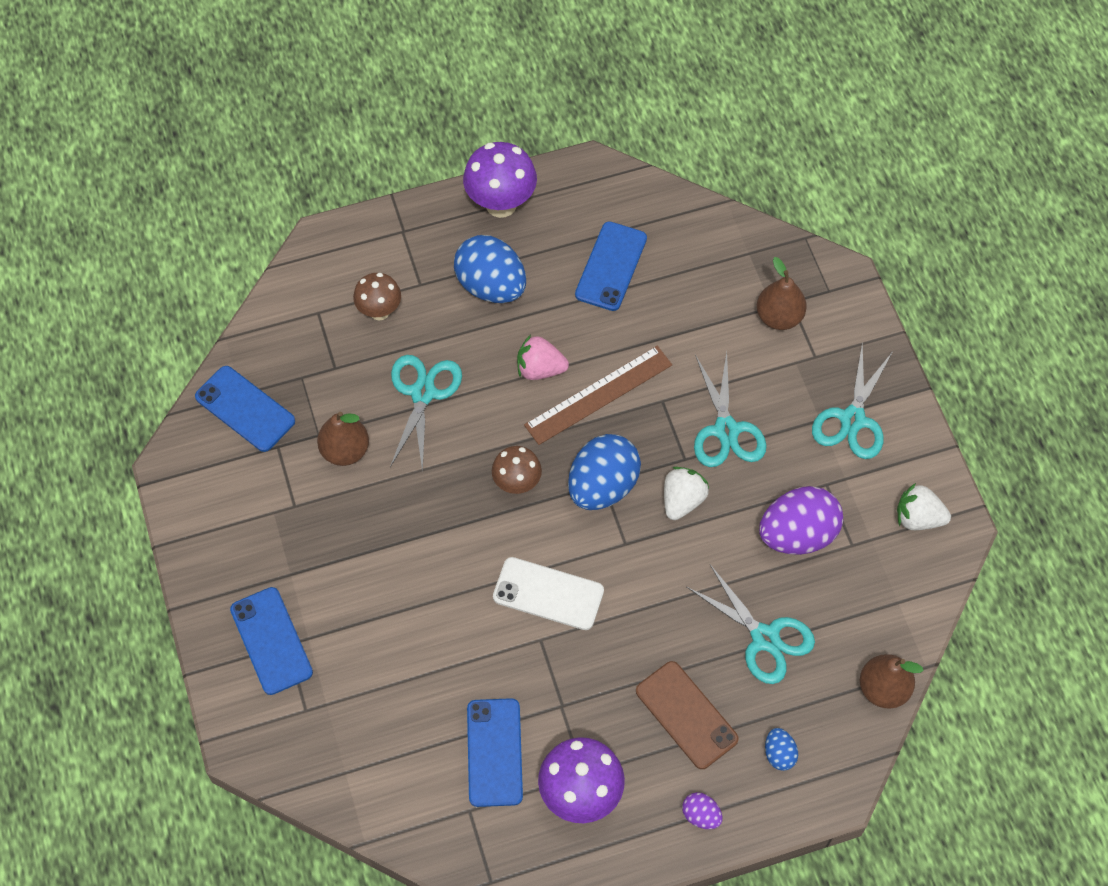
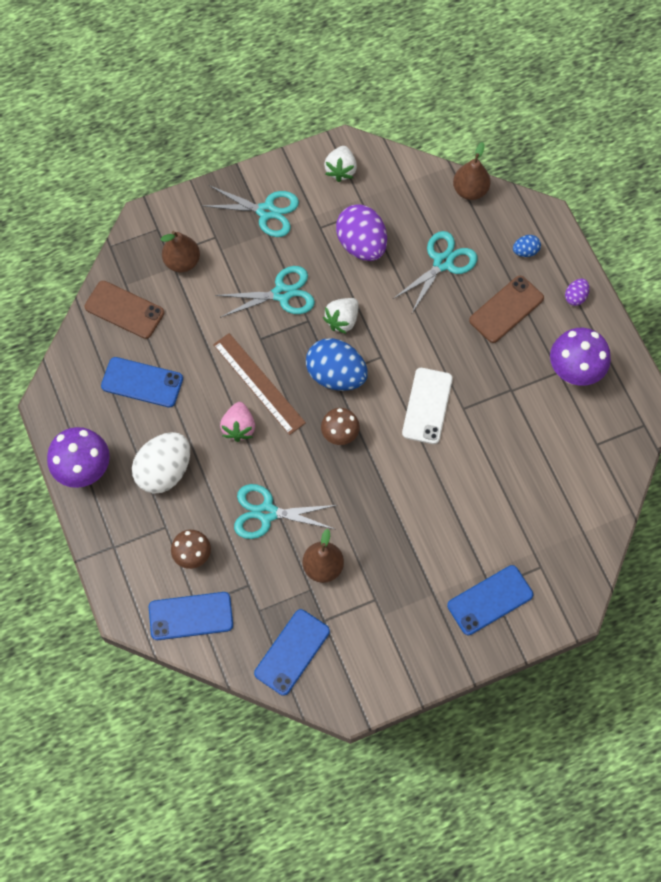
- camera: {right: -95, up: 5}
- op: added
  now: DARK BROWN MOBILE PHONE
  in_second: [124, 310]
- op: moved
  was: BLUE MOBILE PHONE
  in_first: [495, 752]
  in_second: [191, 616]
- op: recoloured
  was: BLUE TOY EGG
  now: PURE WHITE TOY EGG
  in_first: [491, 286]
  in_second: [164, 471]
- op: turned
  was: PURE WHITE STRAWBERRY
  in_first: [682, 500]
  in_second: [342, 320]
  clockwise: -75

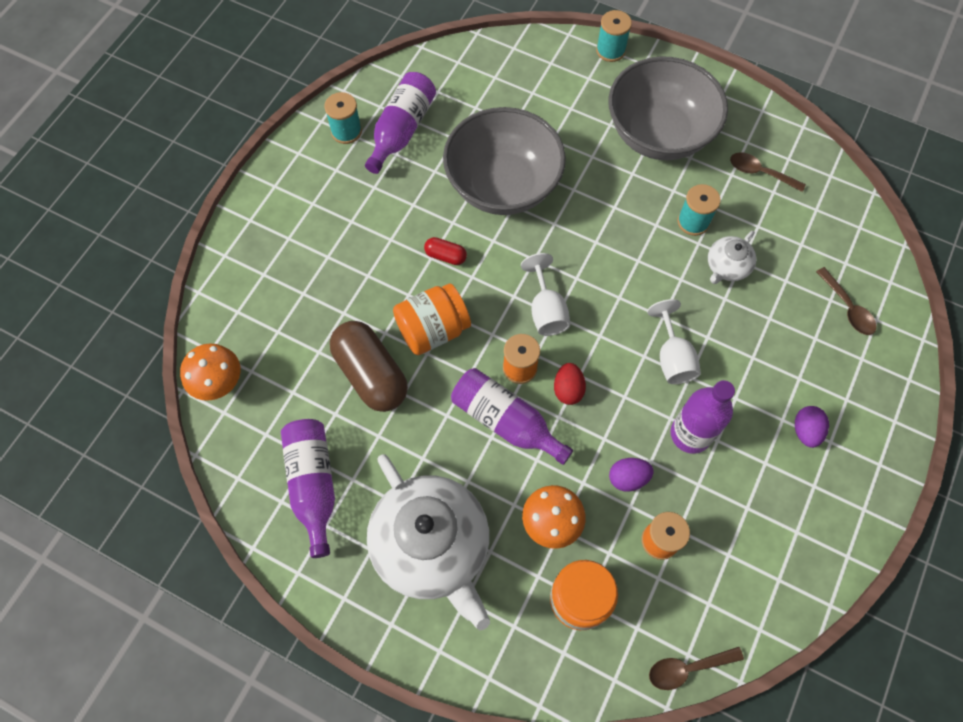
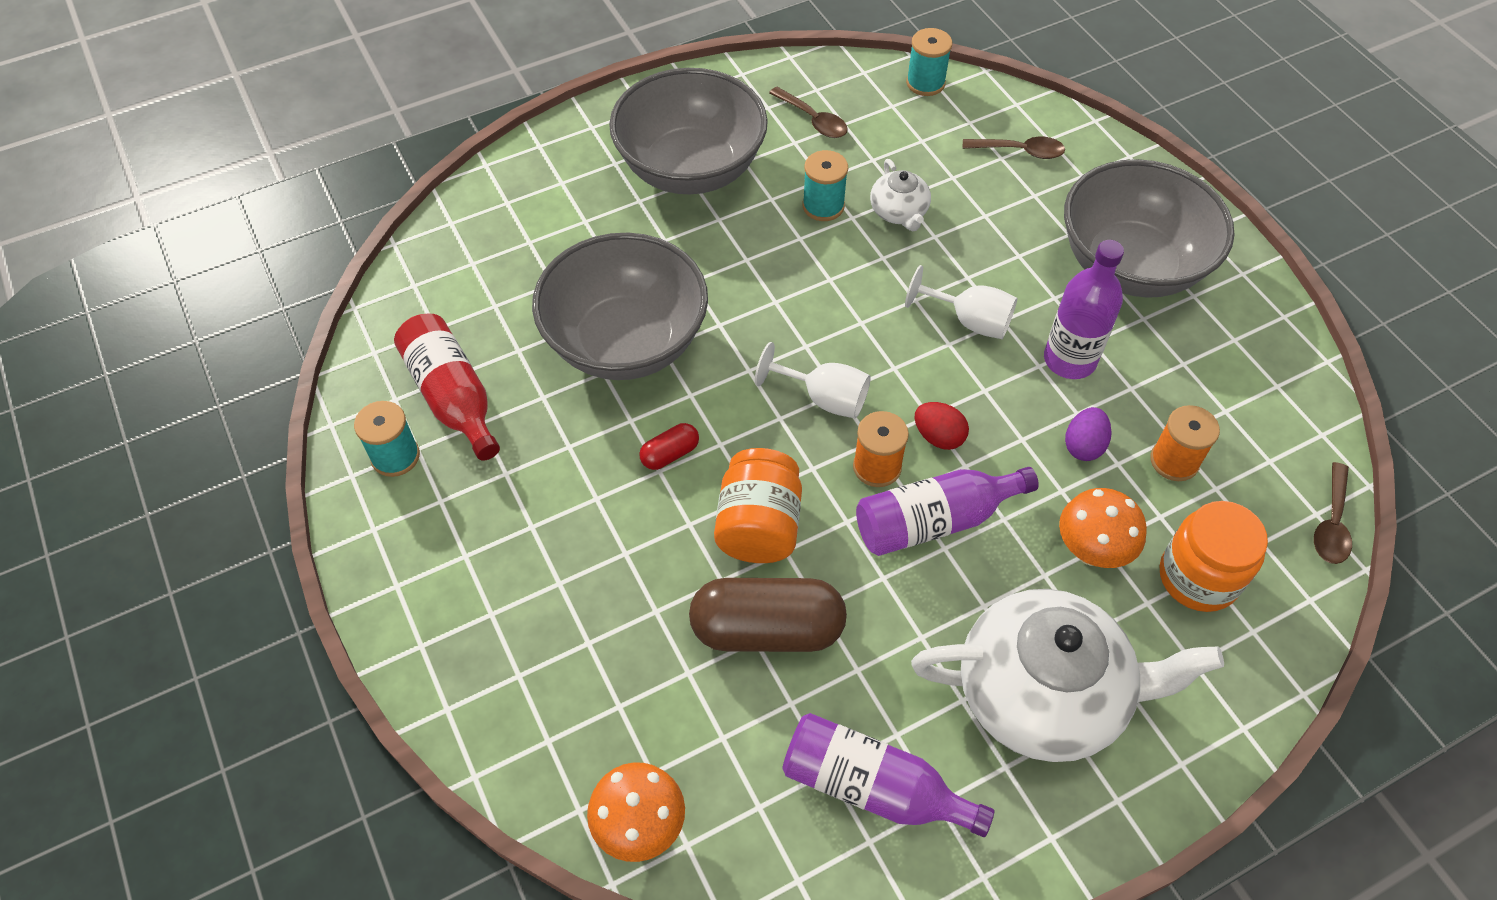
- camera: {right: -55, up: -10}
- op: moved
  was: TEAL SPOOL
  in_first: [610, 50]
  in_second: [925, 83]
- op: replaced
  was: ROYAL PURPLE TOY EGG
  now: GRAY SERVING BOWL
  in_first: [805, 431]
  in_second: [1130, 265]
- op: recoloured
  was: ROYAL PURPLE FLASK
  now: CRIMSON FLASK
  in_first: [402, 130]
  in_second: [453, 397]
- op: turned
  was: DARK BROWN SPOON
  in_first: [760, 173]
  in_second: [813, 120]
  clockwise: -105

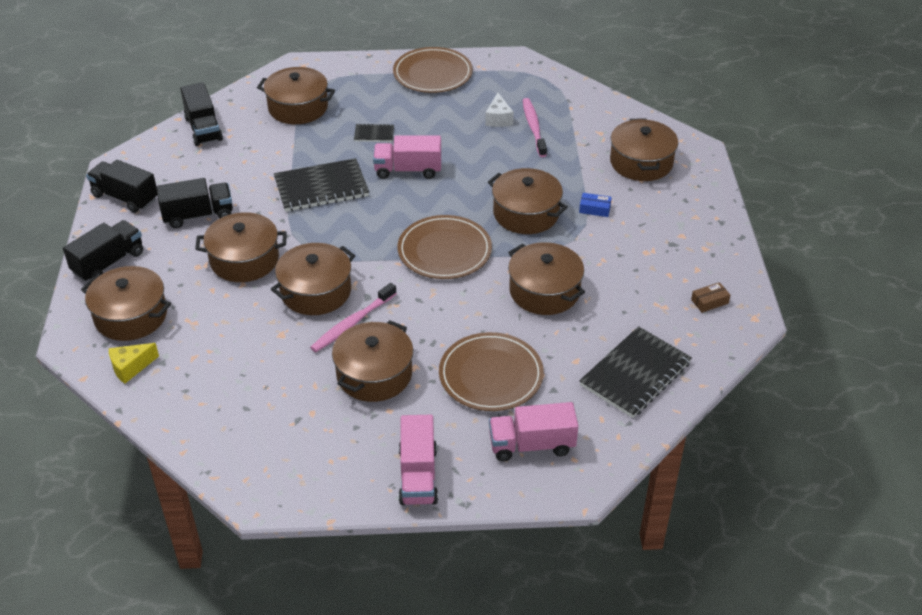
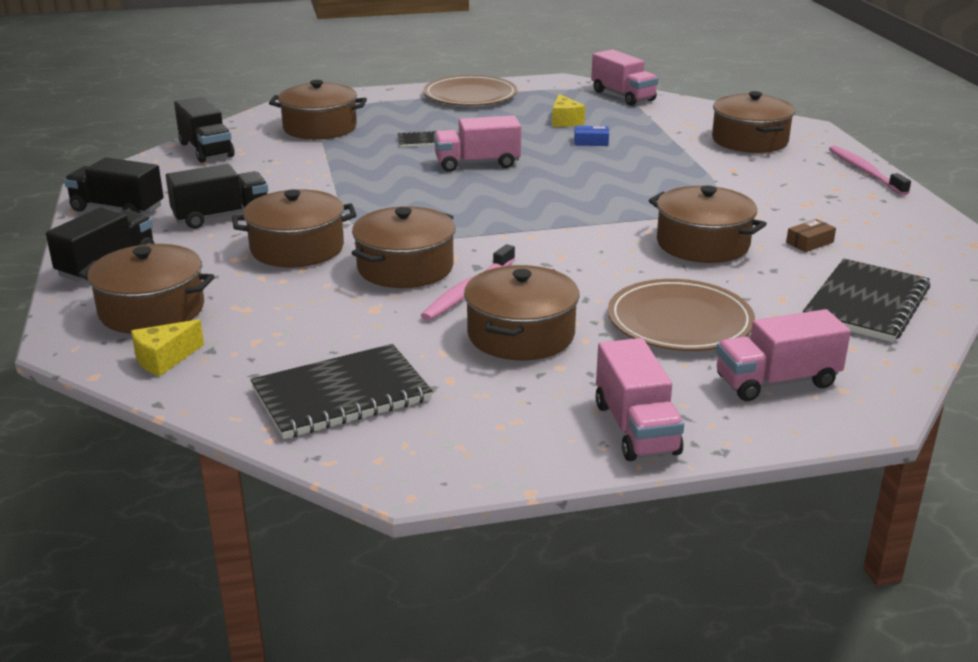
- camera: {right: -10, up: -15}
- op: removed
  was: DARK BROWN DINNER PLATE
  in_first: [444, 250]
- op: removed
  was: DARK BROWN POT
  in_first: [526, 213]
- op: added
  now: PINK LORRY
  in_second: [623, 96]
- op: moved
  was: EBONY NOTEBOOK
  in_first: [321, 188]
  in_second: [341, 395]
- op: moved
  was: PINK TOOTHBRUSH
  in_first: [533, 127]
  in_second: [865, 171]
- op: moved
  was: BLUE PACKAGE
  in_first: [594, 209]
  in_second: [591, 142]
- op: moved
  was: DARK BROWN PACKAGE
  in_first: [709, 301]
  in_second: [809, 242]
- op: recoloured
  was: PURE WHITE CHEESE WEDGE
  now: BRIGHT YELLOW CHEESE WEDGE
  in_first: [498, 119]
  in_second: [565, 121]

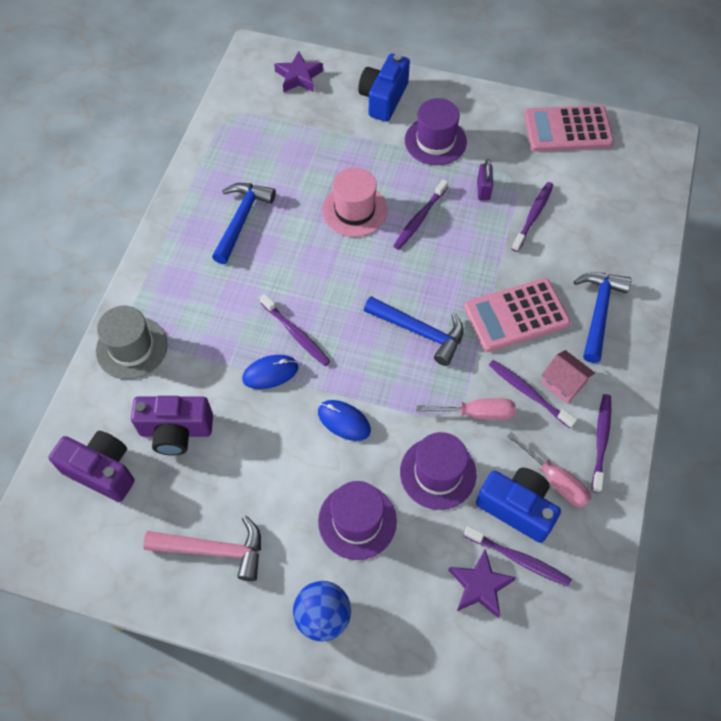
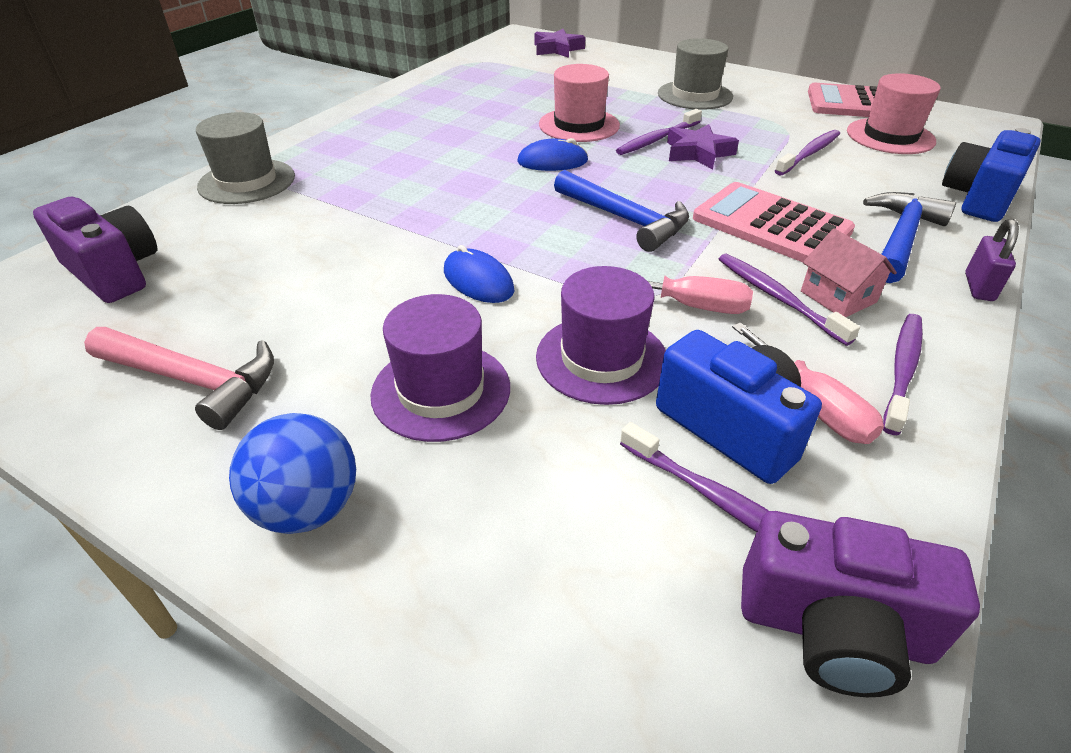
- camera: {right: 15, up: -20}
- op: removed
  was: BLUE CARPENTER'S HAMMER
  in_first: [242, 219]
- op: removed
  was: ROYAL PURPLE TOOTHBRUSH
  in_first: [296, 334]
- op: added
  now: PINK TOP HAT
  in_second: [890, 136]
- op: moved
  was: ROYAL PURPLE COMPACT CAMERA
  in_first: [176, 431]
  in_second: [833, 629]
- op: moved
  was: BLUE COMPUTER MOUSE
  in_first: [270, 373]
  in_second: [552, 161]
- op: moved
  was: BLUE COMPACT CAMERA
  in_first: [383, 98]
  in_second: [978, 198]
- op: moved
  was: ROYAL PURPLE FIVE-POINTED STAR
  in_first: [480, 586]
  in_second: [698, 153]
- op: moved
  was: ROYAL PURPLE PADLOCK
  in_first: [483, 190]
  in_second: [978, 287]
- op: recoloured
  was: ROYAL PURPLE TOP HAT
  now: GRAY TOP HAT
  in_first: [435, 141]
  in_second: [695, 95]
- op: turned
  was: PINK ADDING MACHINE
  in_first: [516, 315]
  in_second: [771, 225]
  clockwise: 45

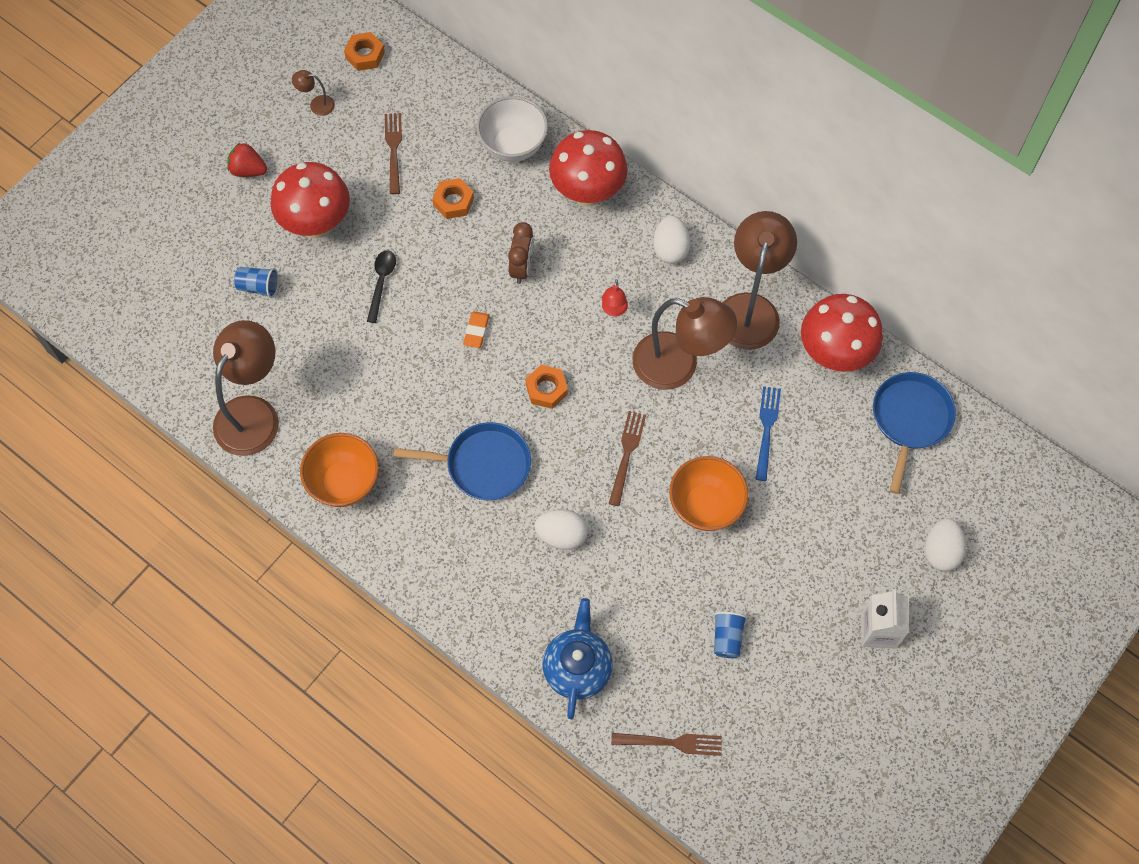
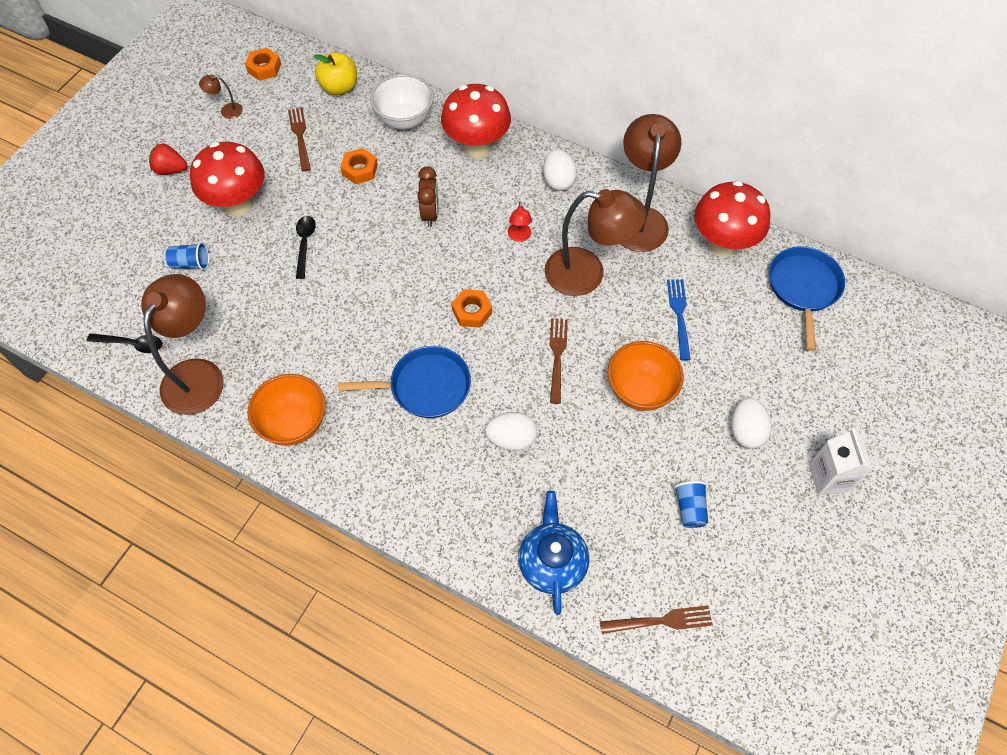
- camera: {right: -10, up: -5}
- op: removed
  was: ORANGE ERASER
  in_first: [476, 331]
- op: added
  now: EBONY SPOON
  in_second: [132, 344]
- op: added
  now: BRIGHT YELLOW APPLE FRUIT
  in_second: [339, 87]
- op: moved
  was: PURE WHITE TOY EGG
  in_first: [941, 551]
  in_second: [746, 431]

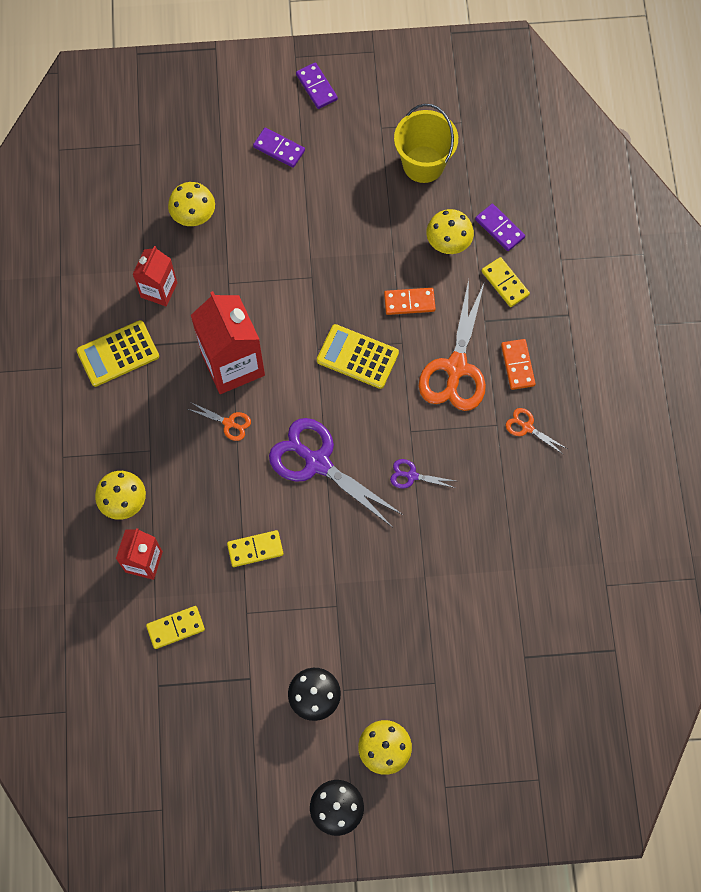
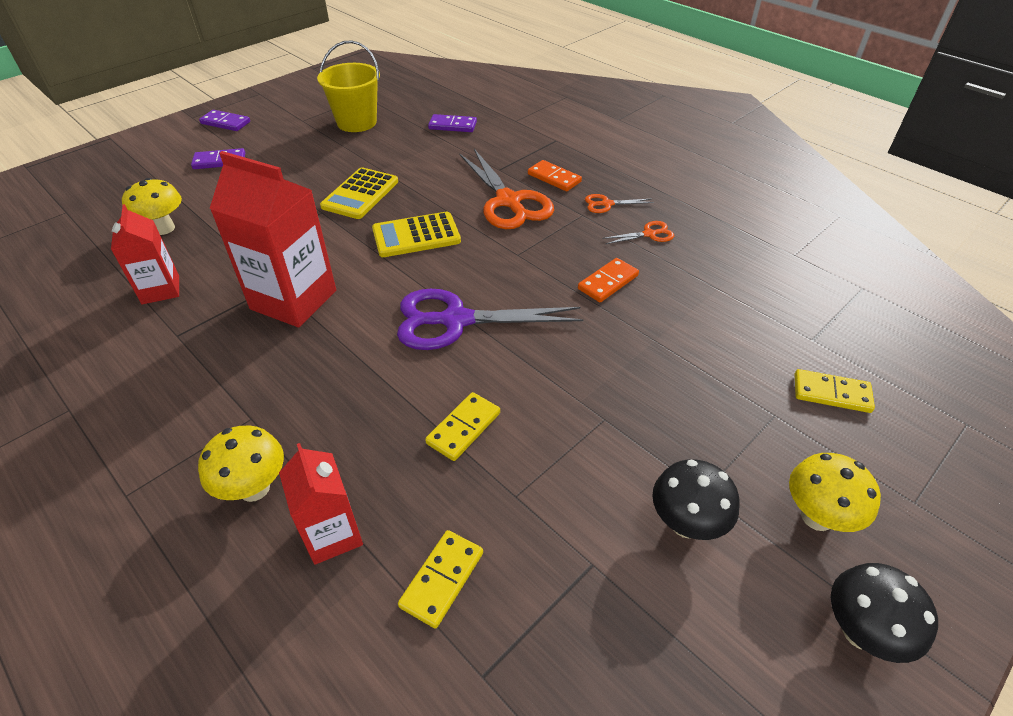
- camera: {right: -40, up: -25}
- op: removed
  was: ROYAL PURPLE SCISSORS
  in_first: [411, 476]
- op: removed
  was: BRIGHT YELLOW MUSHROOM
  in_first: [448, 244]
- op: moved
  was: BRIGHT YELLOW ADDING MACHINE
  in_first: [118, 353]
  in_second: [360, 194]
- op: moved
  was: ORANGE SCISSORS
  in_first: [229, 423]
  in_second: [649, 234]
- op: moved
  was: ORANGE DOMINO TILE
  in_first: [409, 302]
  in_second: [608, 282]
- op: moved
  was: BRIGHT YELLOW DOMINO TILE
  in_first: [505, 283]
  in_second: [831, 393]

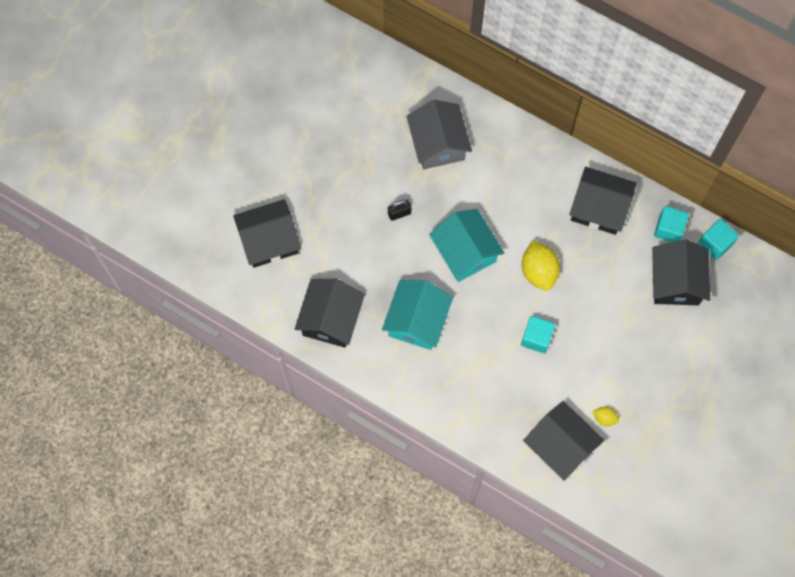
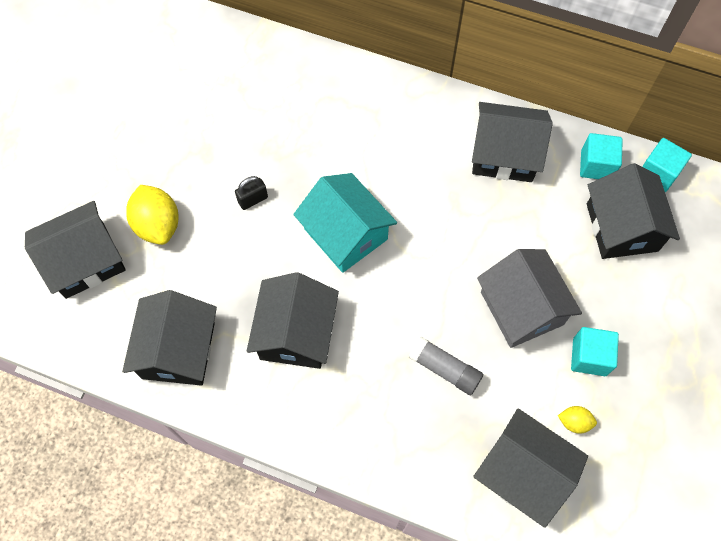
- camera: {right: -10, up: -5}
- op: added
  now: GRAY GLUE STICK
  in_second: [444, 369]
- op: moved
  was: GRAY COTTAGE
  in_first: [438, 144]
  in_second: [521, 308]
- op: moved
  was: TEAL SOLID CUBE
  in_first: [536, 338]
  in_second: [589, 357]
- op: moved
  was: BRIGHT YELLOW TOY LEMON
  in_first: [539, 271]
  in_second: [158, 225]
- op: recoloured
  was: TEAL COTTAGE
  now: EBONY COTTAGE
  in_first: [417, 321]
  in_second: [296, 333]

